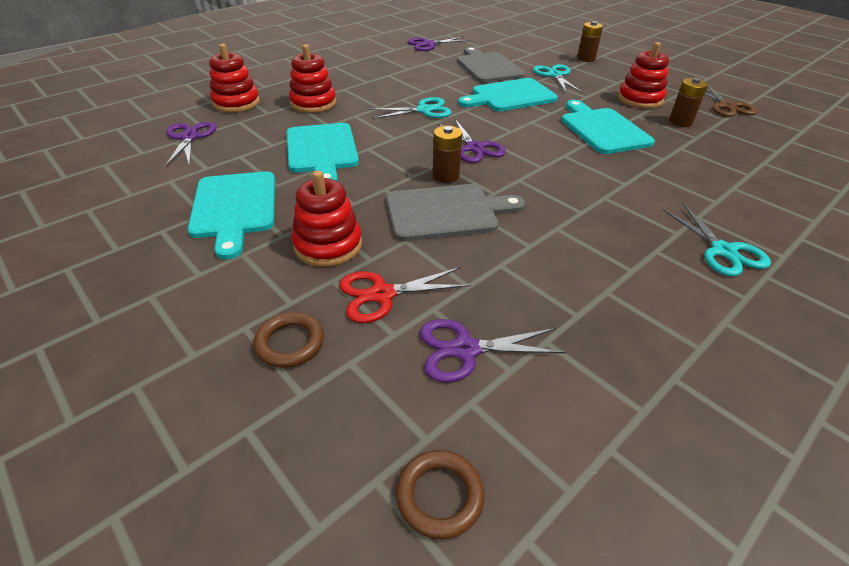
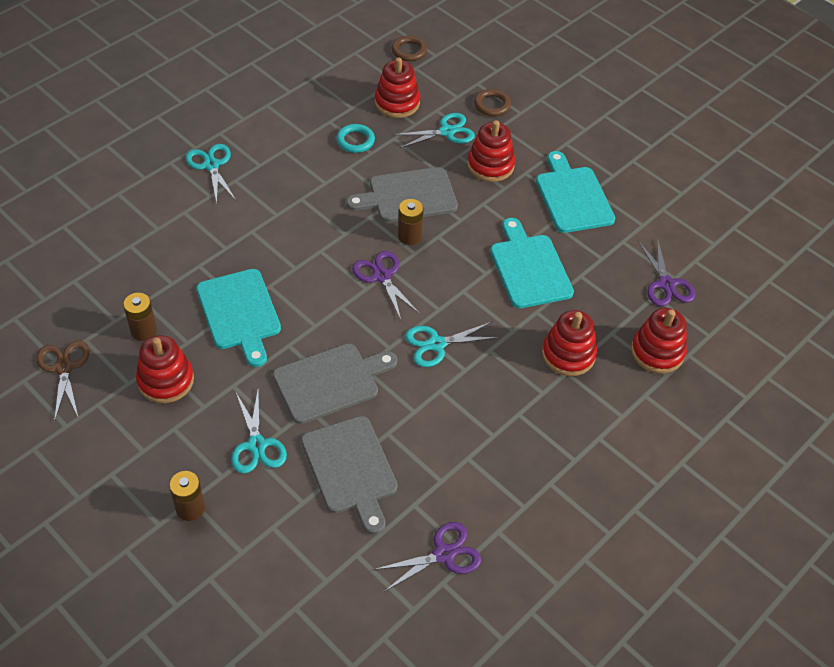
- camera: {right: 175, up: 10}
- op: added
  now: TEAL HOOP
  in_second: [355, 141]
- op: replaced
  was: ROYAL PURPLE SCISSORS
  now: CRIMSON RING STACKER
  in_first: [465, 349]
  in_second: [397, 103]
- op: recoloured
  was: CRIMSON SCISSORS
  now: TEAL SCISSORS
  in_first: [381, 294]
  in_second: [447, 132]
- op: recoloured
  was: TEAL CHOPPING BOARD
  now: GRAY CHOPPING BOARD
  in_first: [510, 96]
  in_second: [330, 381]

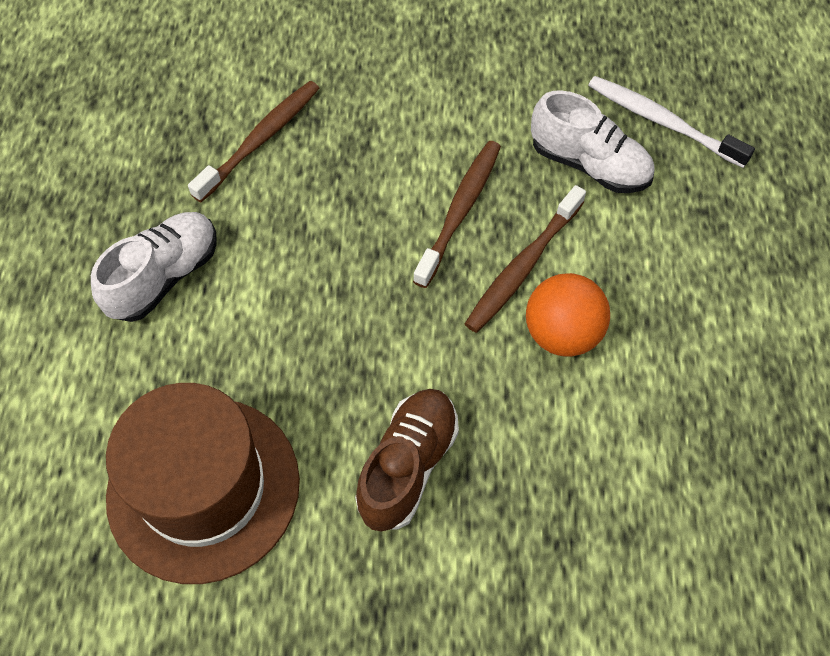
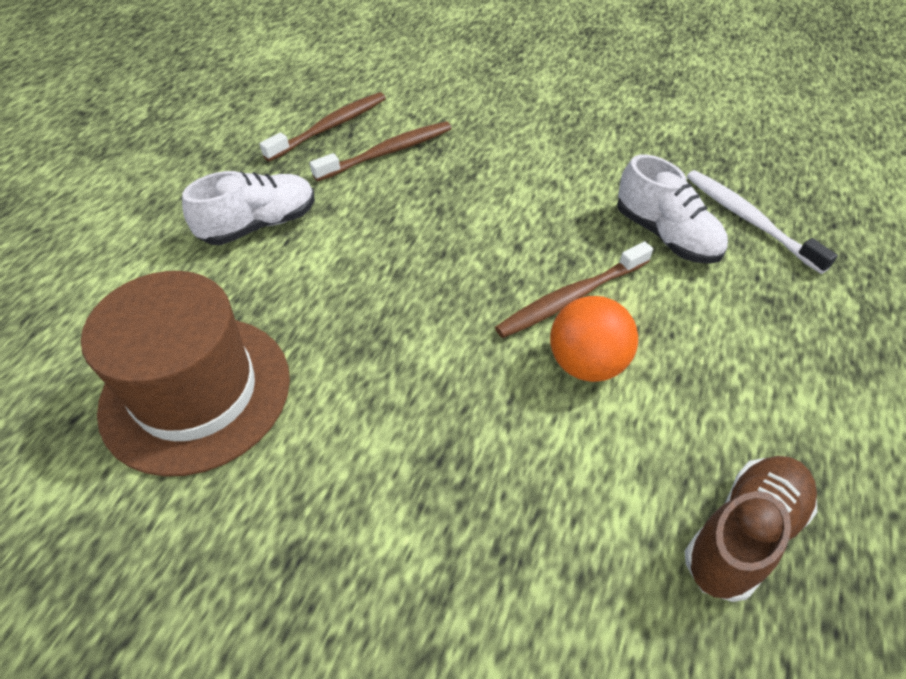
- camera: {right: 20, up: -10}
- op: moved
  was: DARK BROWN SHOE
  in_first: [408, 466]
  in_second: [743, 534]
- op: moved
  was: DARK BROWN TOOTHBRUSH
  in_first: [459, 211]
  in_second: [329, 127]

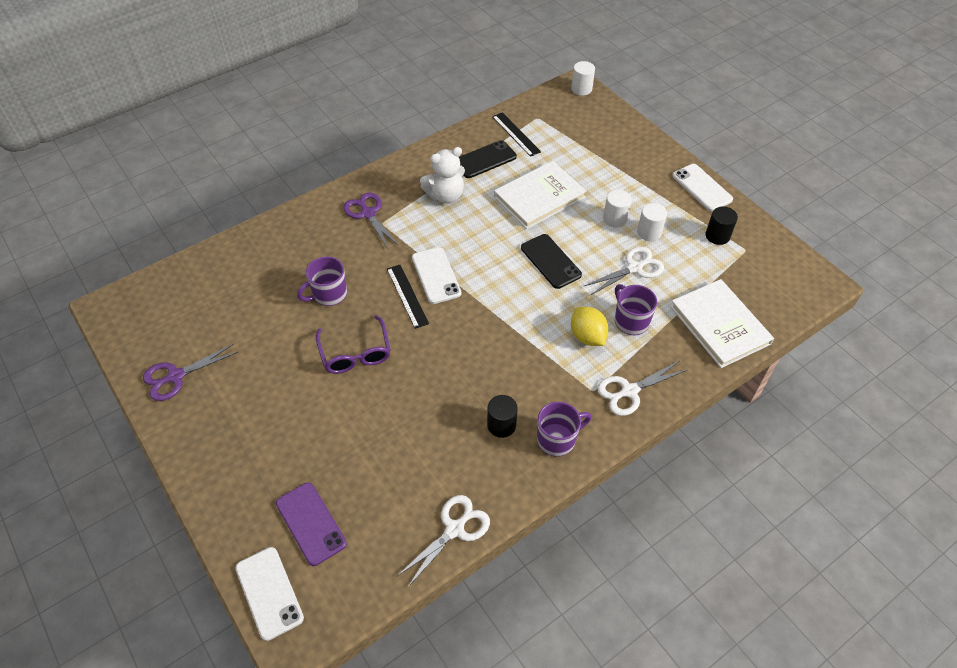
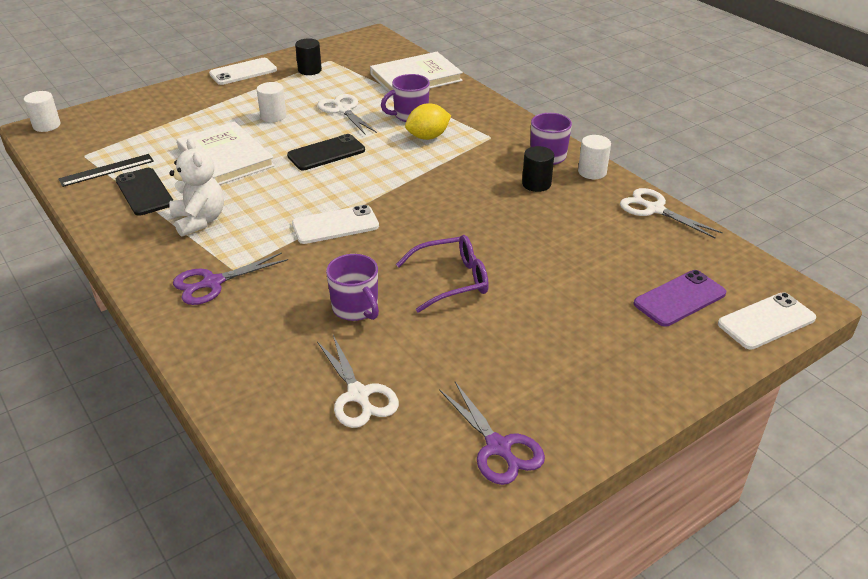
- camera: {right: -90, up: -15}
- op: removed
  was: EBONY MEASURING STICK
  in_first: [407, 296]
- op: moved
  was: PURE WHITE SCISSORS
  in_first: [629, 391]
  in_second: [358, 395]
- op: moved
  was: PURE WHITE SOLID CYLINDER
  in_first: [649, 232]
  in_second: [592, 172]

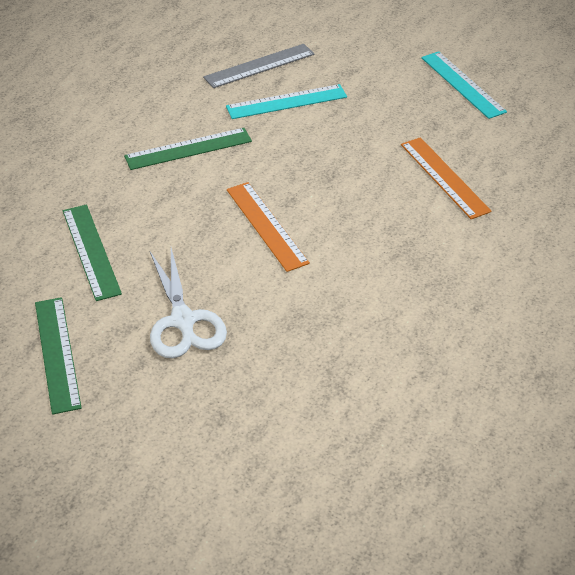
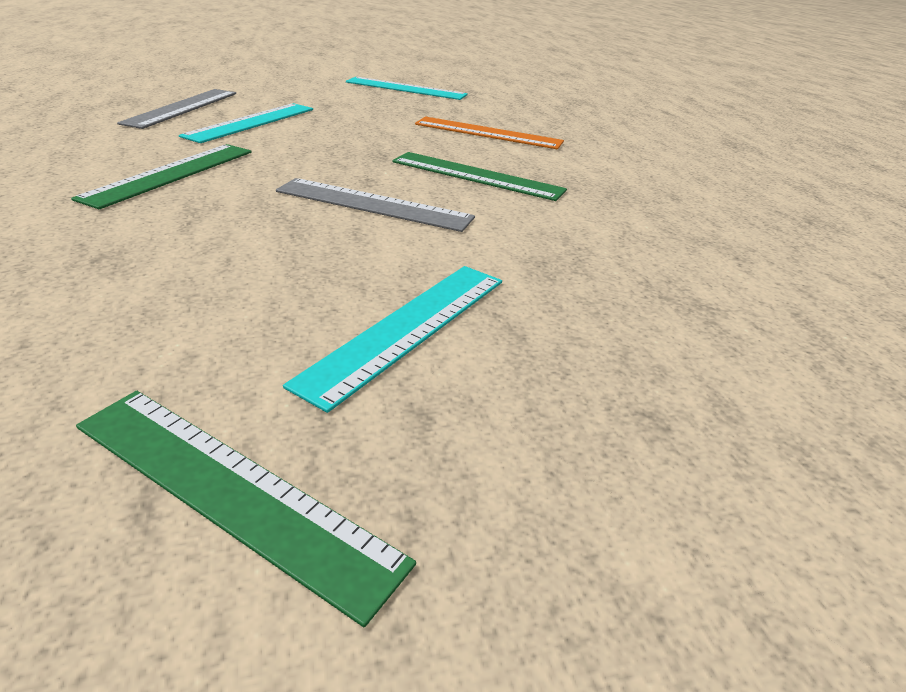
- camera: {right: -45, up: -10}
- op: moved
  was: LEAF-GREEN MEASURING STICK
  in_first: [90, 251]
  in_second: [476, 176]
- op: replaced
  was: PURE WHITE SCISSORS
  now: TEAL MEASURING STICK
  in_first: [183, 321]
  in_second: [408, 328]
- op: recoloured
  was: ORANGE MEASURING STICK
  now: GRAY MEASURING STICK
  in_first: [266, 225]
  in_second: [373, 204]

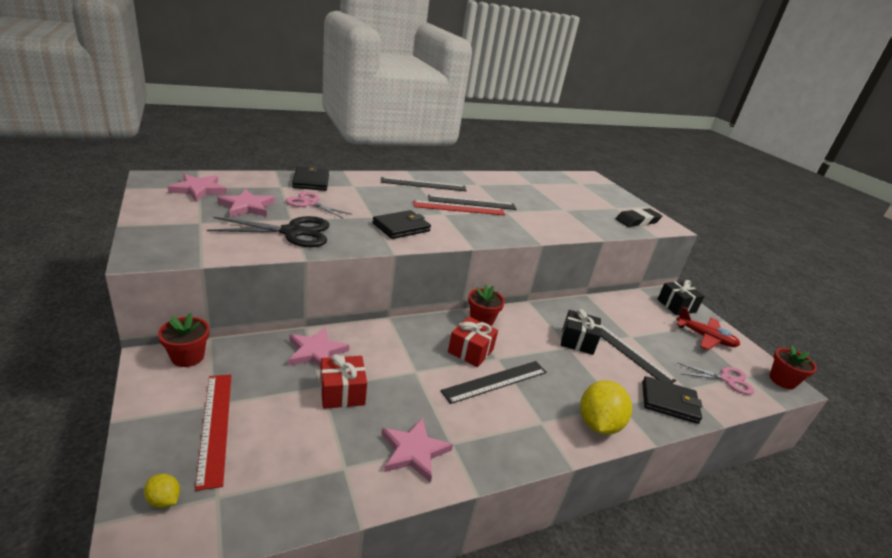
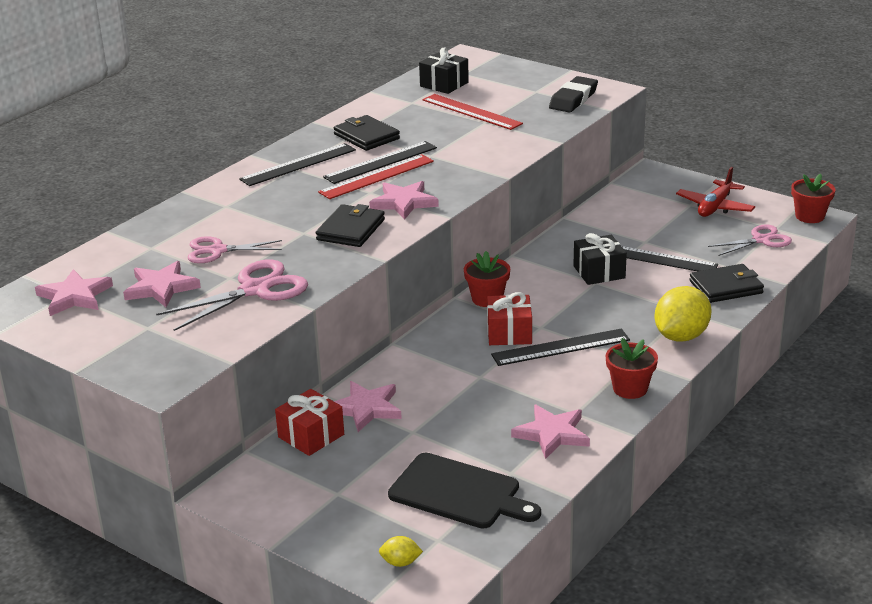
- camera: {right: -25, up: 0}
- op: added
  now: PINK FIVE-POINTED STAR
  in_second: [404, 202]
- op: added
  now: EBONY CHOPPING BOARD
  in_second: [459, 493]
- op: moved
  was: CRIMSON PLANT POT
  in_first: [188, 357]
  in_second: [630, 389]
- op: moved
  was: CRIMSON MEASURING STICK
  in_first: [215, 426]
  in_second: [471, 112]
- op: moved
  was: EBONY CARD WALLET
  in_first: [311, 181]
  in_second: [366, 136]
- op: moved
  was: CRIMSON GIFT
  in_first: [342, 392]
  in_second: [311, 436]
- op: moved
  was: EBONY GIFT
  in_first: [676, 306]
  in_second: [444, 84]
- op: recoloured
  was: EBONY SCISSORS
  now: PINK SCISSORS
  in_first: [292, 232]
  in_second: [255, 290]
- op: turned
  was: EBONY MEASURING STICK
  in_first: [495, 381]
  in_second: [560, 347]
  clockwise: 45
- op: turned
  was: BRIGHT YELLOW TOY LEMON
  in_first: [598, 424]
  in_second: [681, 336]
  clockwise: 45
- op: turned
  was: CRIMSON AEROPLANE
  in_first: [705, 337]
  in_second: [715, 207]
  clockwise: 120

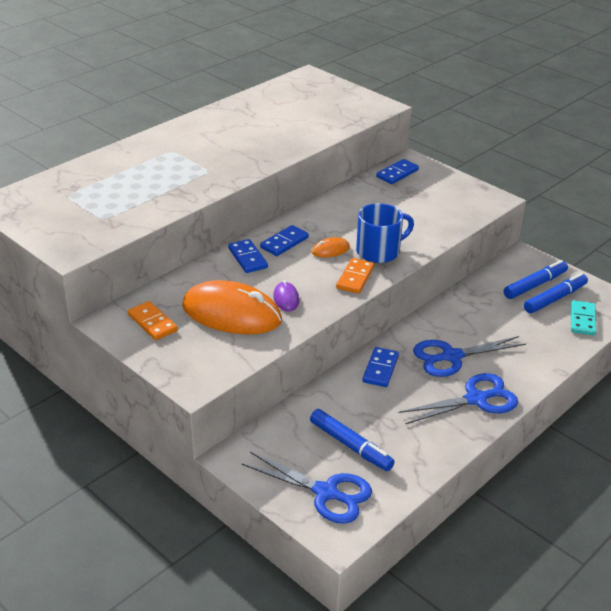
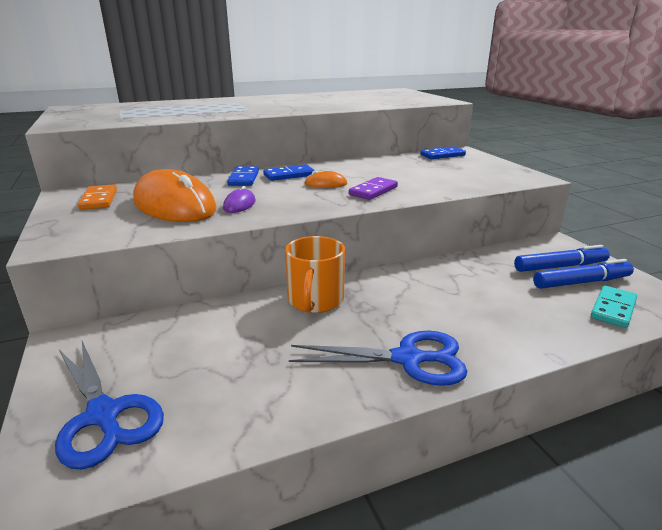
- camera: {right: 25, up: -10}
- op: removed
  was: BLUE MARKER
  in_first: [350, 446]
- op: removed
  was: ORANGE DOMINO TILE
  in_first: [355, 278]
- op: removed
  was: BLUE SCISSORS
  in_first: [451, 357]
- op: replaced
  was: BLUE TEA MUG
  now: ROYAL PURPLE DOMINO TILE
  in_first: [379, 251]
  in_second: [373, 191]
- op: replaced
  was: BLUE DOMINO TILE
  now: ORANGE TEA MUG
  in_first: [380, 369]
  in_second: [315, 300]

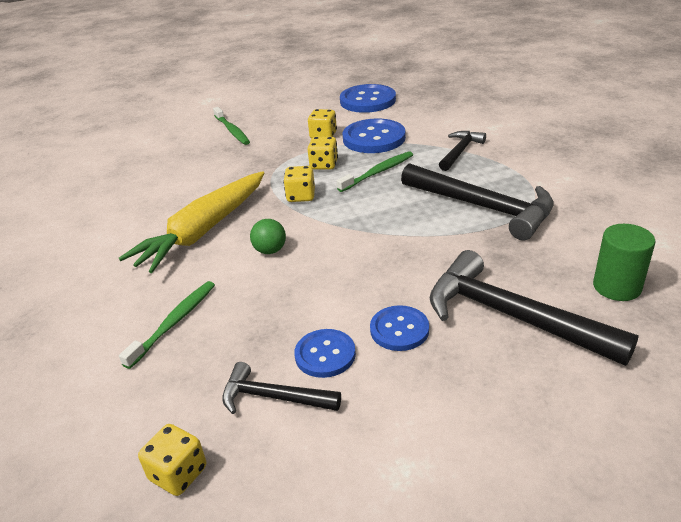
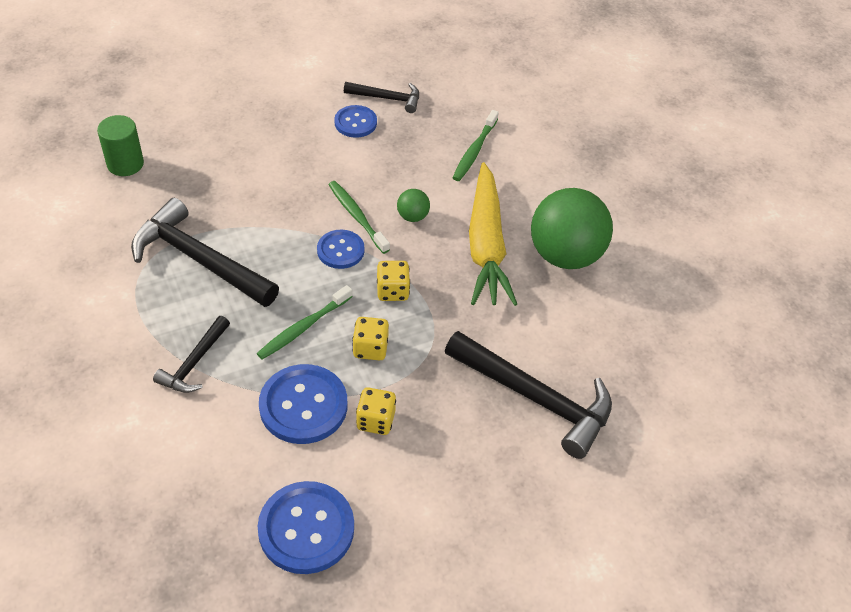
- camera: {right: 170, up: 15}
- op: removed
  was: BRIGHT YELLOW DICE
  in_first: [178, 474]
- op: added
  now: LEAF-GREEN BALL
  in_second: [565, 255]
- op: moved
  was: LEAF-GREEN TOOTHBRUSH
  in_first: [232, 131]
  in_second: [357, 216]
- op: moved
  was: BLUE SHIRT BUTTON
  in_first: [399, 330]
  in_second: [340, 250]
- op: moved
  was: EBONY CARPENTER'S HAMMER
  in_first: [512, 316]
  in_second: [535, 398]
- op: turned
  was: BRIGHT YELLOW ROOT VEGETABLE
  in_first: [203, 231]
  in_second: [486, 245]
  clockwise: 150

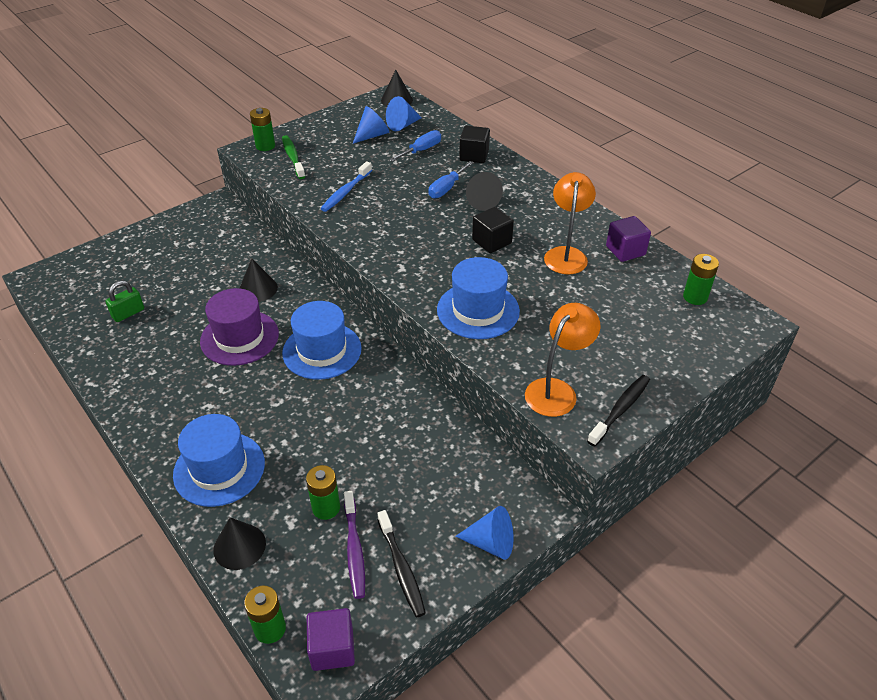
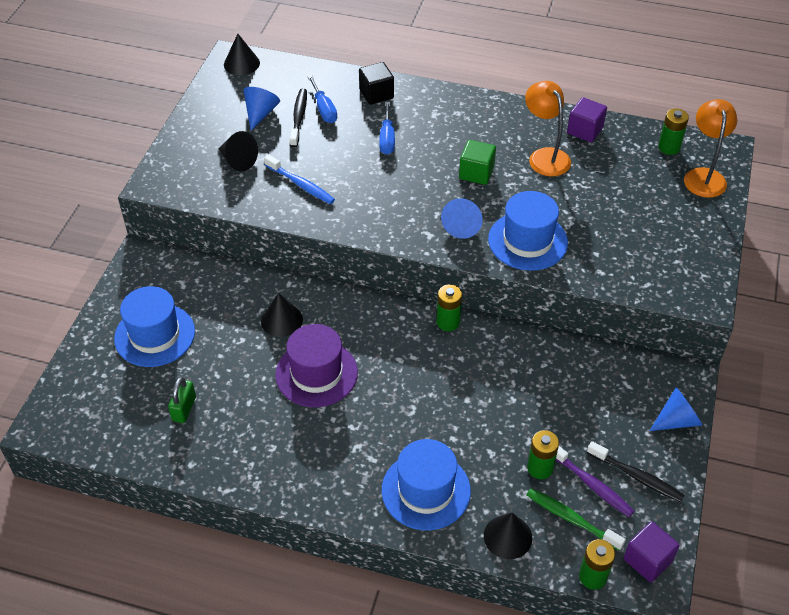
- camera: {right: -35, up: 5}
- op: moved
  was: LEAF-GREEN AA BATTERY
  in_first: [265, 146]
  in_second: [448, 322]
- op: moved
  was: LEAF-GREEN TOOTHBRUSH
  in_first: [293, 157]
  in_second: [571, 519]
- op: moved
  was: BLUE TOP HAT
  in_first: [322, 350]
  in_second: [154, 335]
- op: moved
  was: BLUE CONE SHAPE
  in_first: [402, 125]
  in_second: [462, 225]
- op: moved
  was: EBONY CONE SHAPE
  in_first: [481, 201]
  in_second: [238, 161]
- op: moved
  was: ORANGE LAMP
  in_first: [556, 390]
  in_second: [703, 176]
- op: moved
  was: EBONY TOOTHBRUSH
  in_first: [620, 409]
  in_second: [299, 117]
- op: recoloured
  was: EBONY SOLID CUBE
  now: LEAF-GREEN SOLID CUBE
  in_first: [491, 241]
  in_second: [476, 173]
- op: turned
  was: BLUE TOOTHBRUSH
  in_first: [346, 192]
  in_second: [301, 185]
  clockwise: -45
- op: turned
  was: BLUE SCREWDRIVER
  in_first: [421, 150]
  in_second: [324, 109]
  clockwise: 150

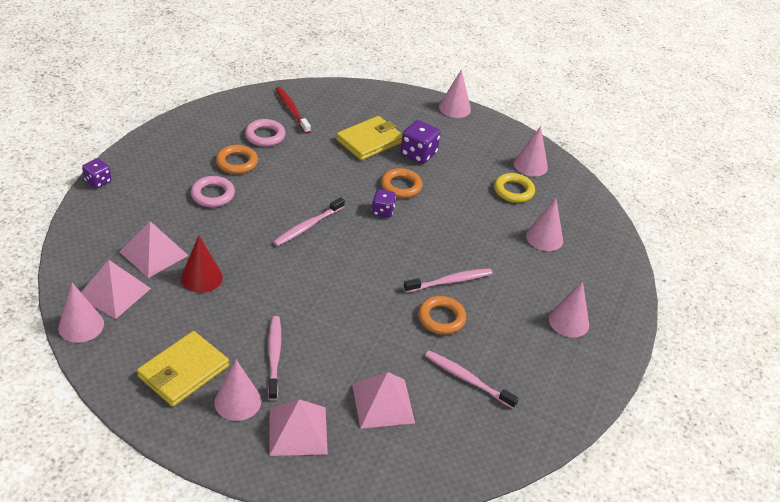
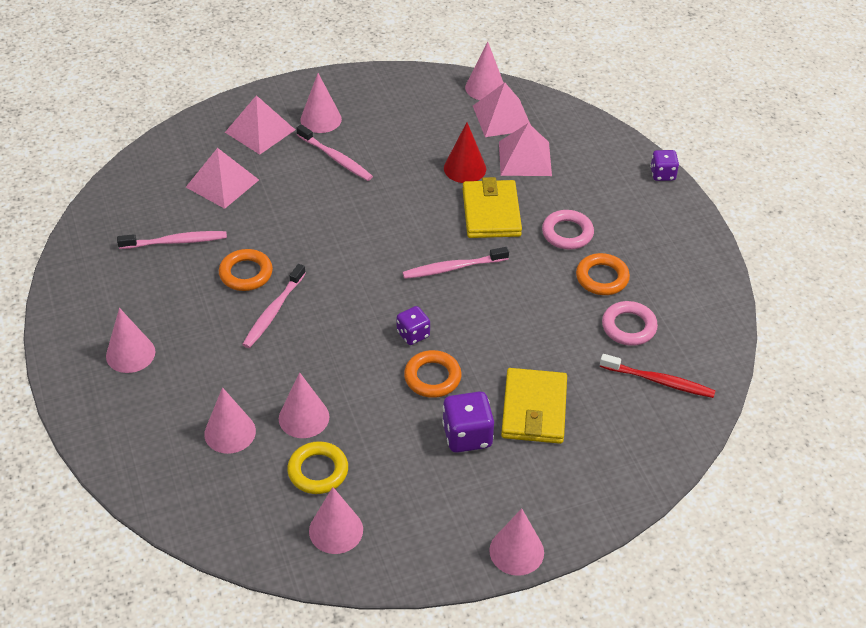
- camera: {right: 140, up: 5}
- op: added
  now: PINK CONE SHAPE
  in_second: [304, 417]
- op: moved
  was: BRIGHT YELLOW CARD WALLET
  in_first: [183, 371]
  in_second: [491, 213]
- op: turned
  was: PINK TOOTHBRUSH
  in_first: [308, 226]
  in_second: [453, 268]
  clockwise: -105

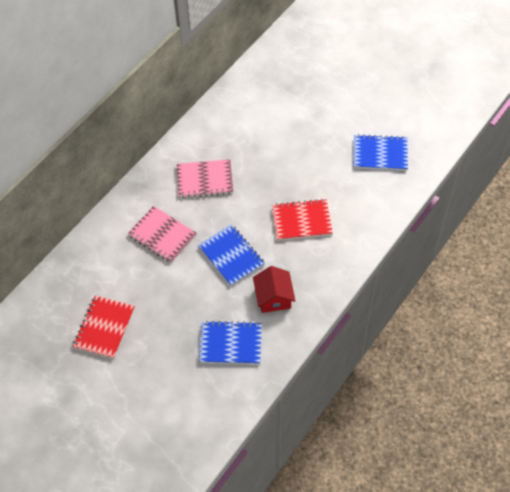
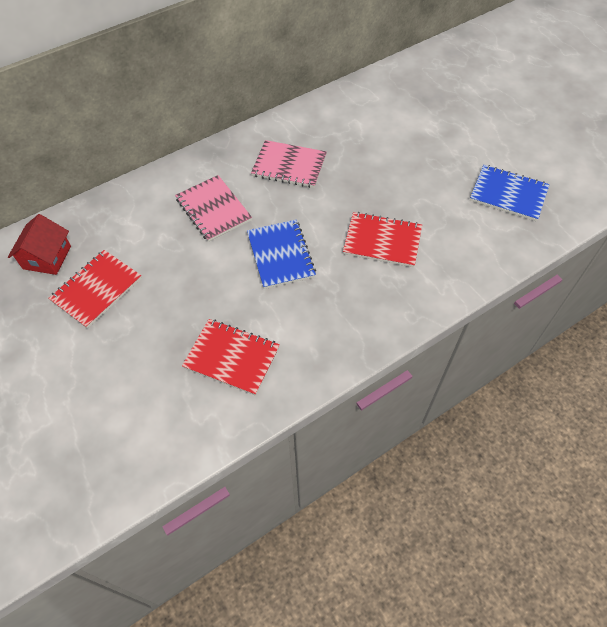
- camera: {right: 20, up: 0}
- op: moved
  was: CRIMSON COTTAGE
  in_first: [274, 297]
  in_second: [47, 257]
- op: recoloured
  was: BLUE NOTEBOOK
  now: CRIMSON NOTEBOOK
  in_first: [230, 344]
  in_second: [232, 358]

